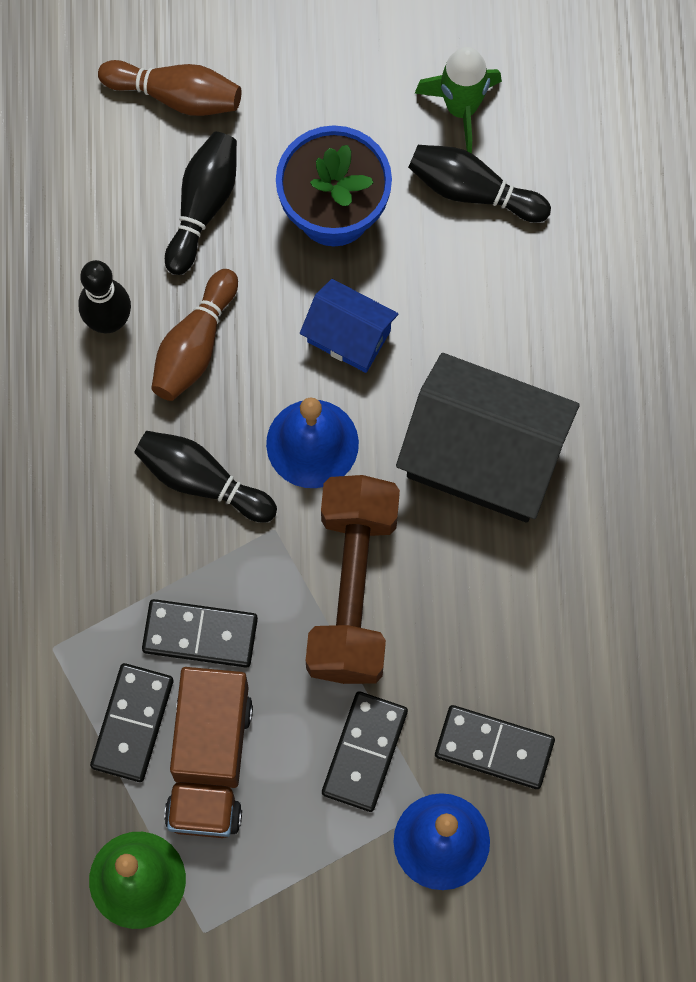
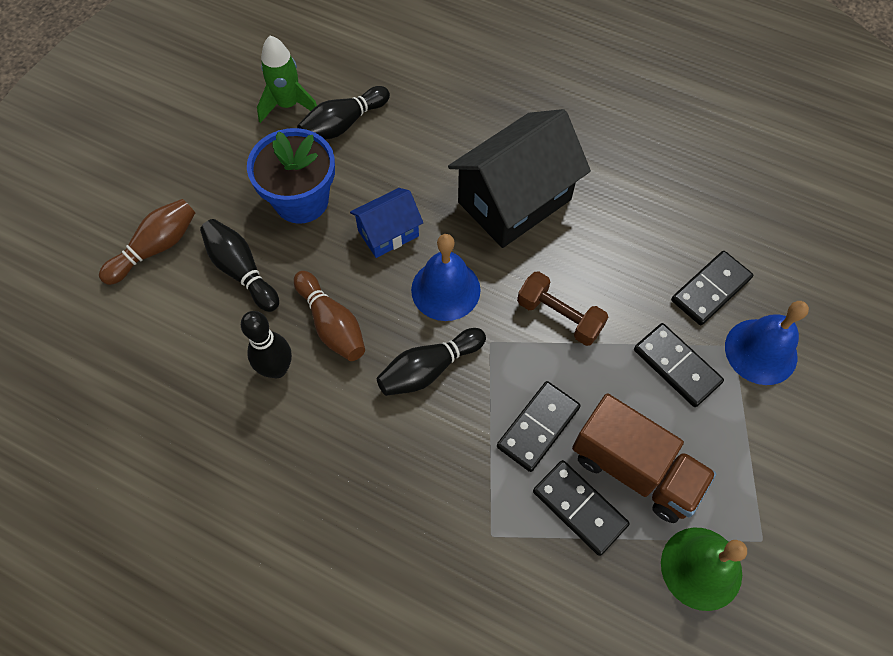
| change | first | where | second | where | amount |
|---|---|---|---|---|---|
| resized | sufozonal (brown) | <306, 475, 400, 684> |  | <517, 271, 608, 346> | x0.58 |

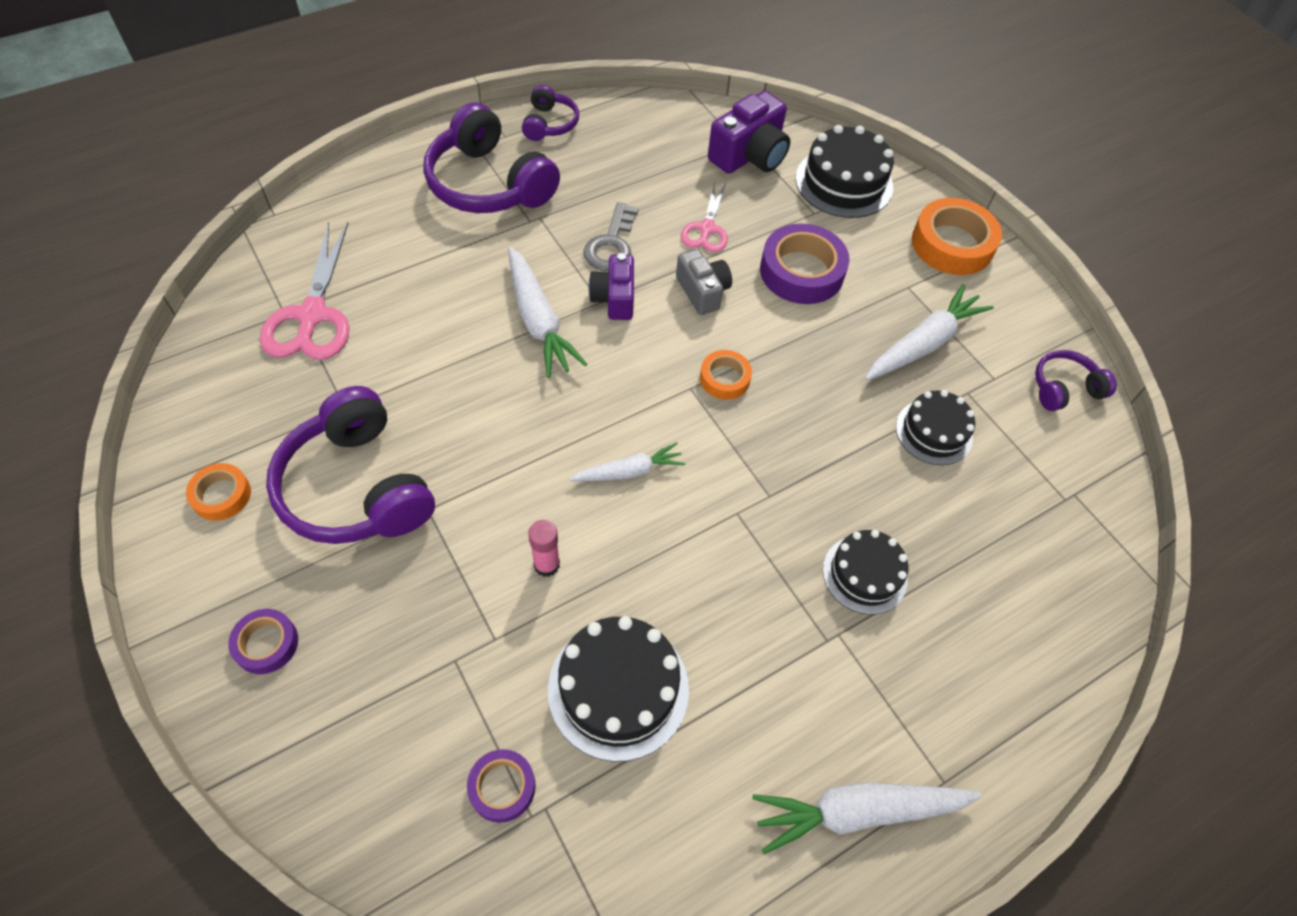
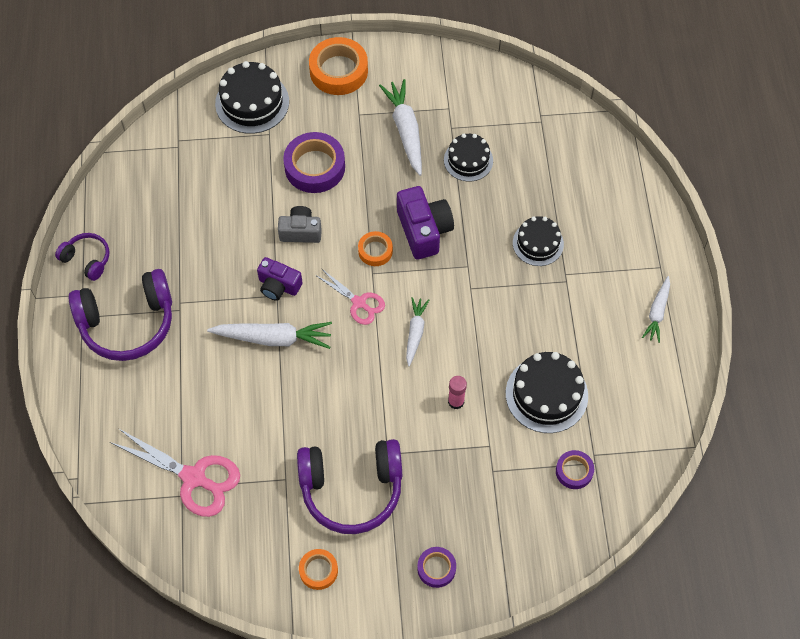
| change | first | where | second | where | amount |
|---|---|---|---|---|---|
| removed | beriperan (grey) | <583, 202, 639, 271> |  |  |  |
| moved | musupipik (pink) | <681, 182, 728, 252> |  | <317, 269, 385, 325> |  |
| moved | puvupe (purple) | <708, 91, 790, 174> |  | <397, 186, 454, 259> |  |
| resized | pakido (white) | <752, 782, 982, 854> |  | <642, 276, 670, 343> | x0.61 |
| removed | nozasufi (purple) | <1035, 350, 1117, 411> |  |  |  |

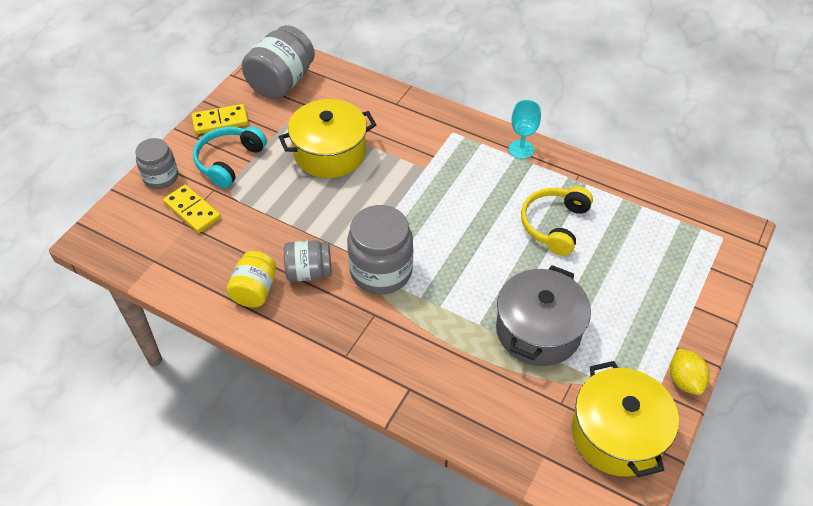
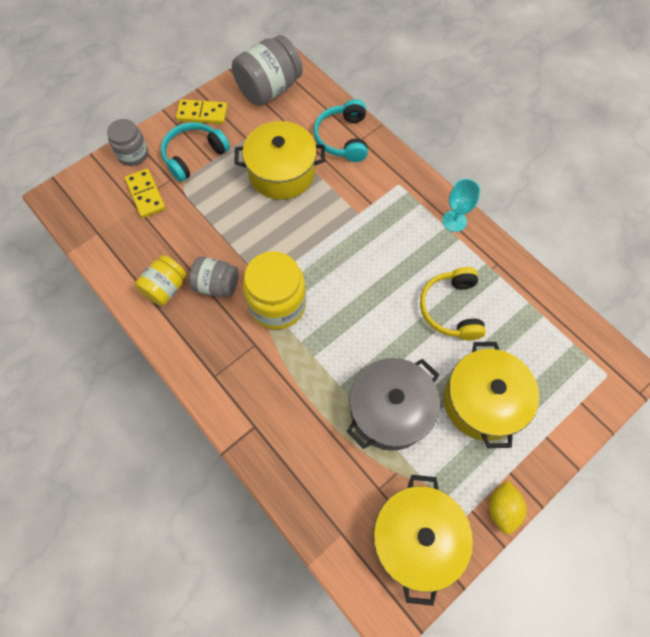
| change | first | where | second | where | amount |
|---|---|---|---|---|---|
| recoloured | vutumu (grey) | <347, 205, 413, 294> | vutumu (yellow) | <243, 251, 306, 330> |  |
| turned | nozasufi (yellow) | <521, 187, 593, 256> |  | <420, 267, 486, 340> | 45 degrees counterclockwise |
| added |  |  | nozasufi (turquoise) | <314, 99, 368, 162> |  |
| added |  |  | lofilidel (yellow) | <444, 342, 539, 448> |  |

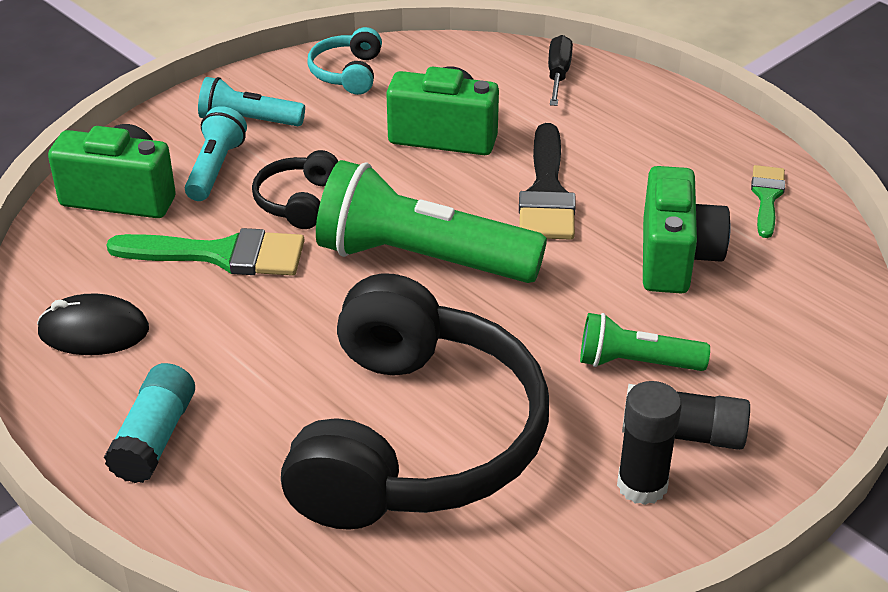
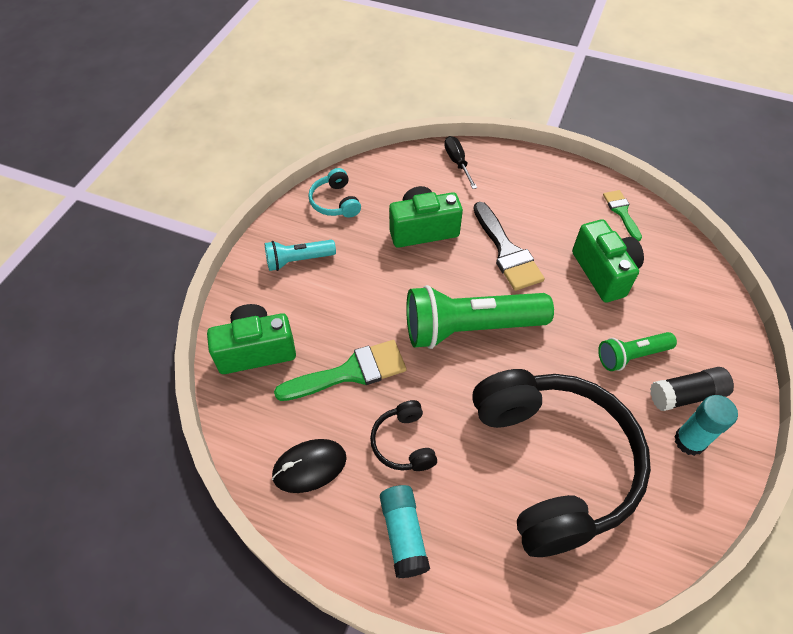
| change | first | where | second | where | amount |
|---|---|---|---|---|---|
| removed | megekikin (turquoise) | <185, 106, 247, 201> |  |  |  |
| moved | nozasufi (black) | <252, 150, 339, 229> |  | <370, 400, 437, 471> |  |
| recoloured | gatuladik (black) | <617, 381, 682, 505> | gatuladik (turquoise) | <674, 395, 738, 456> |  |

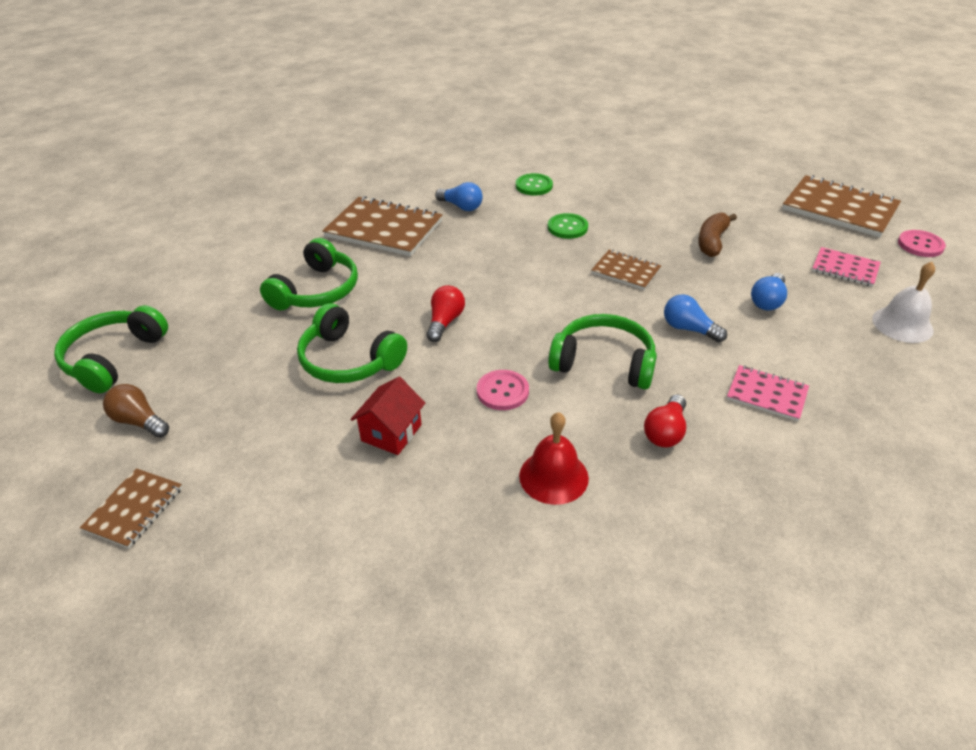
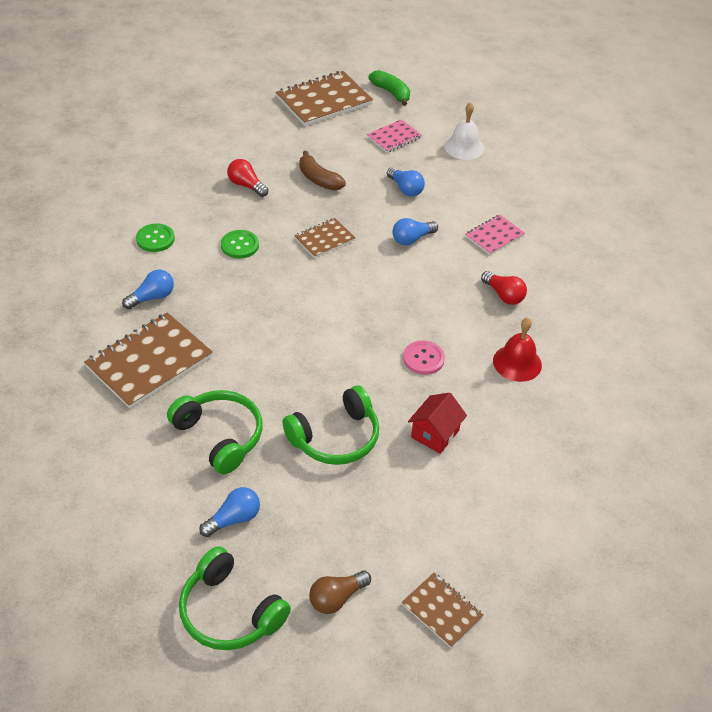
| change | first | where | second | where | amount |
|---|---|---|---|---|---|
| turned | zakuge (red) | <350, 377, 425, 455> |  | <408, 393, 467, 454> | 75 degrees clockwise |
| moved | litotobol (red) | <426, 285, 465, 342> |  | <227, 159, 268, 197> |  |
| removed | nozasufi (green) | <548, 314, 657, 389> |  |  |  |
| replaced | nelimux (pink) | <898, 230, 946, 257> | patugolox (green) | <368, 70, 410, 106> |  |
| added |  |  | litotobol (blue) | <199, 487, 260, 537> |  |

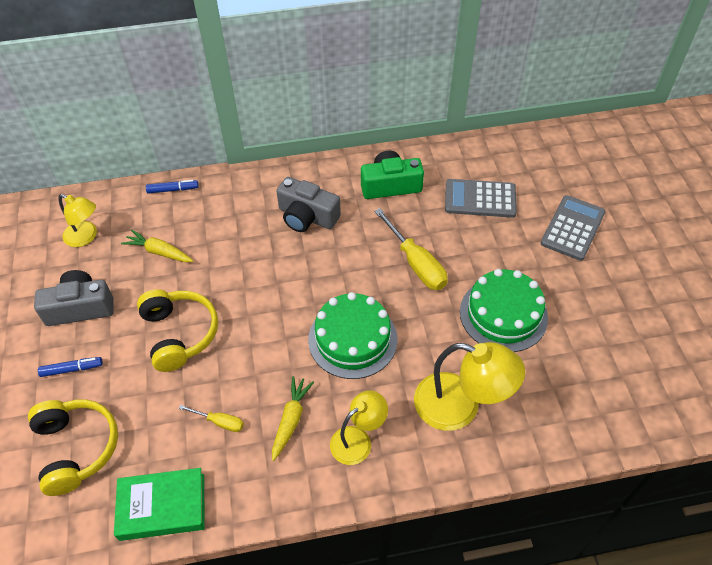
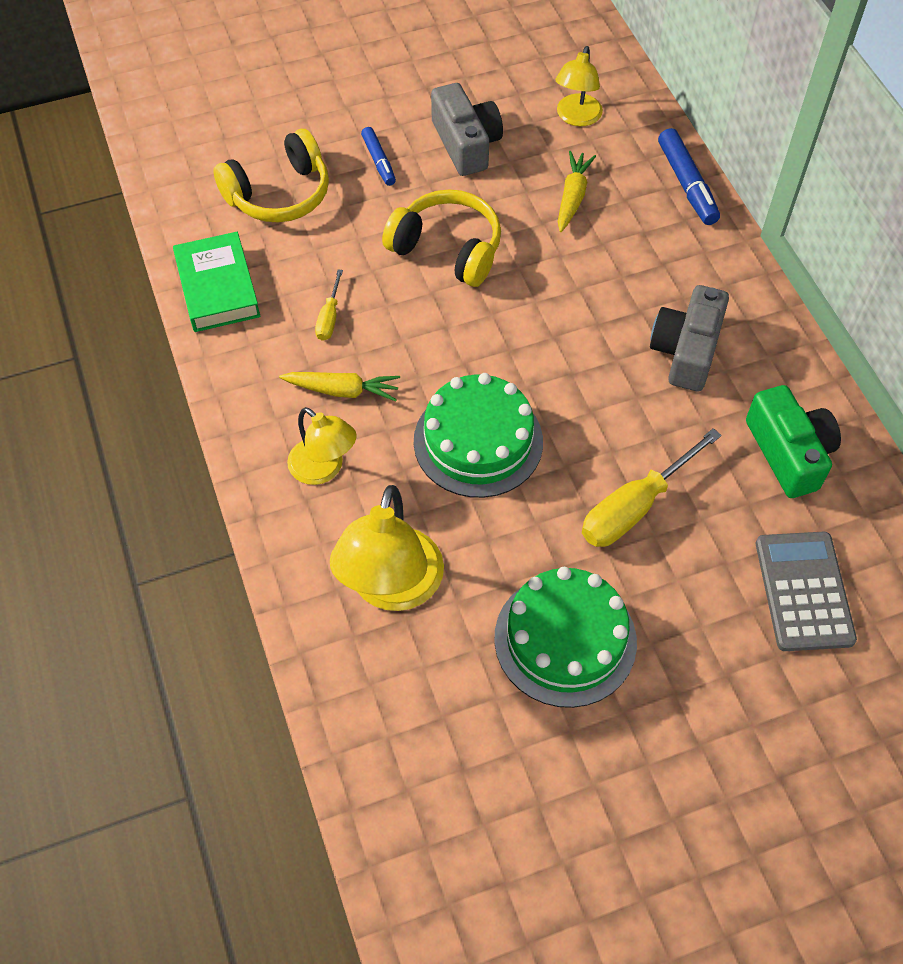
| change | first | where | second | where | amount |
|---|---|---|---|---|---|
| turned | nozasufi (yellow) | <137, 289, 218, 372> |  | <382, 189, 501, 287> | 120 degrees counterclockwise |
| resized | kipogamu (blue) | <146, 180, 199, 194> |  | <658, 128, 720, 225> | x1.58 |
| removed | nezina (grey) | <541, 195, 606, 261> |  |  |  |

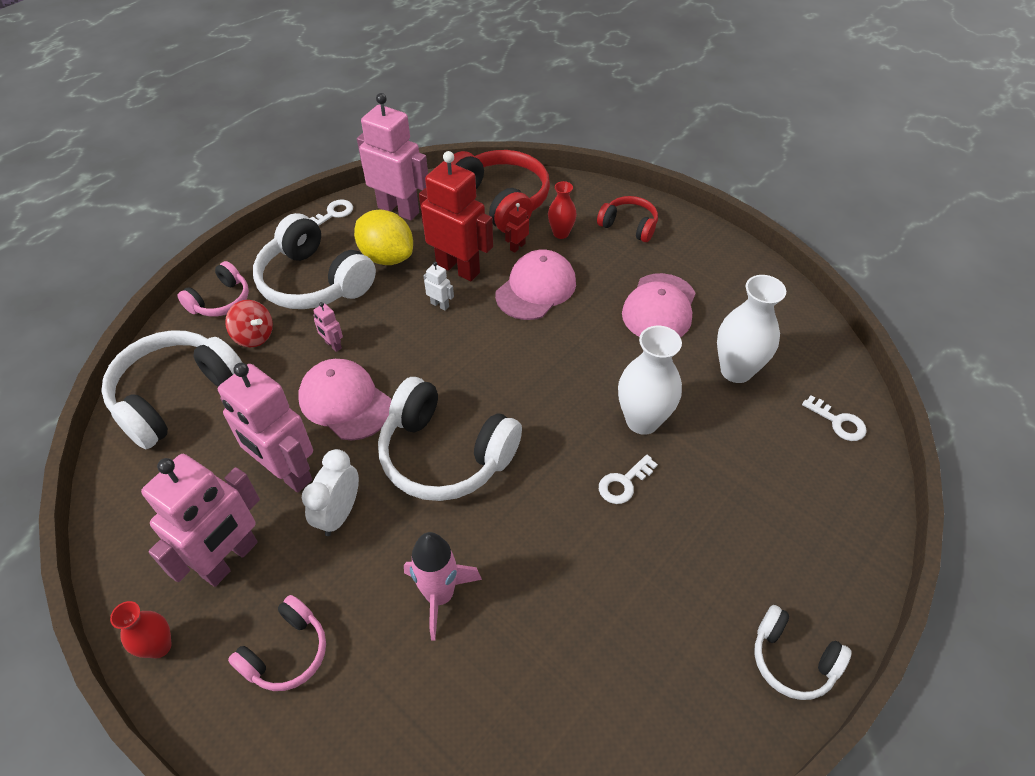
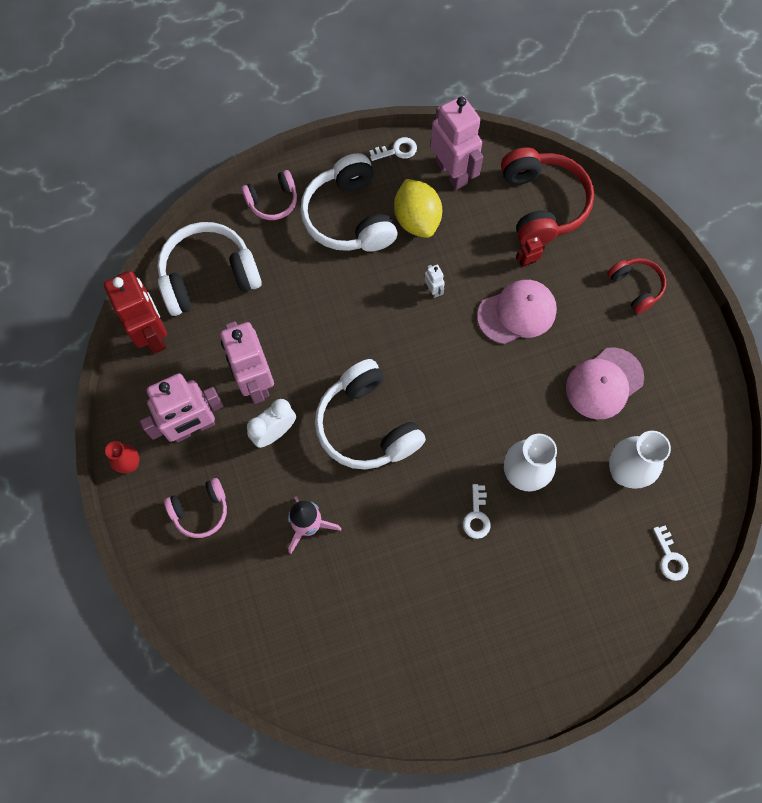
| change | first | where | second | where | amount |
|---|---|---|---|---|---|
| removed | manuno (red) | <225, 300, 273, 347> |  |  |  |
| removed | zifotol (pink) | <298, 359, 391, 440> |  |  |  |
| removed | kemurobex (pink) | <313, 302, 343, 352> |  |  |  |
| moved | kemurobex (red) | <419, 151, 493, 281> |  | <104, 271, 167, 354> |  |
| removed | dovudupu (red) | <548, 181, 577, 239> |  |  |  |
| turned | beriperan (white) | <599, 454, 658, 504> |  | <463, 484, 491, 539> | 75 degrees counterclockwise |
| removed | nozasufi (white) | <754, 605, 852, 700> |  |  |  |

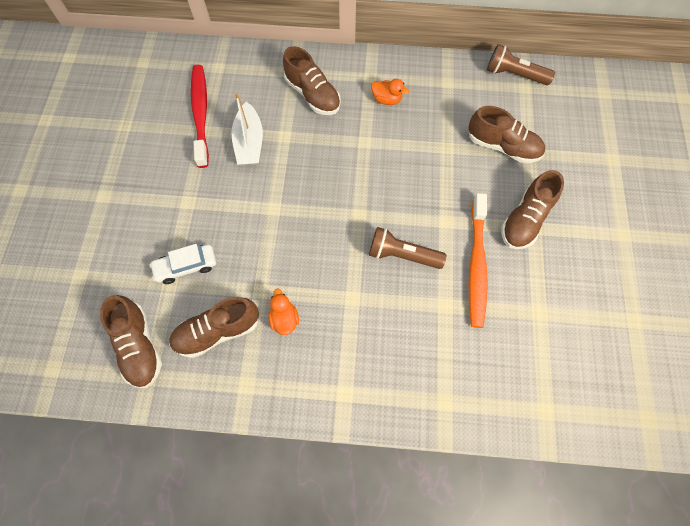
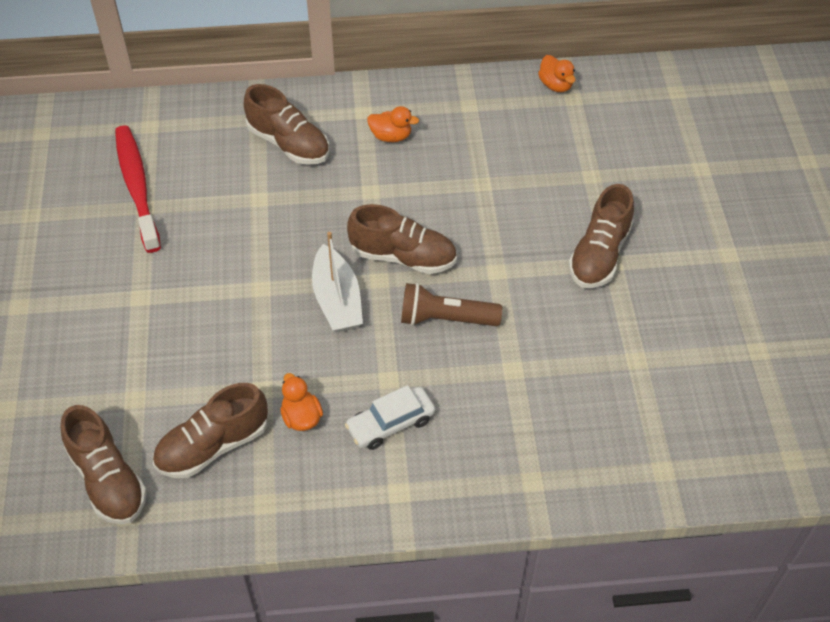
| change | first | where | second | where | amount |
|---|---|---|---|---|---|
| moved | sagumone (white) | <149, 244, 216, 284> |  | <345, 385, 435, 450> |  |
| moved | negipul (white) | <231, 93, 263, 166> |  | <312, 232, 363, 332> |  |
| moved | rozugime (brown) | <468, 106, 545, 163> |  | <347, 204, 457, 274> |  |
| removed | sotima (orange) | <469, 193, 488, 328> |  |  |  |
| replaced | megekikin (brown) | <487, 44, 555, 85> | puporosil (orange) | <538, 55, 576, 92> |  |

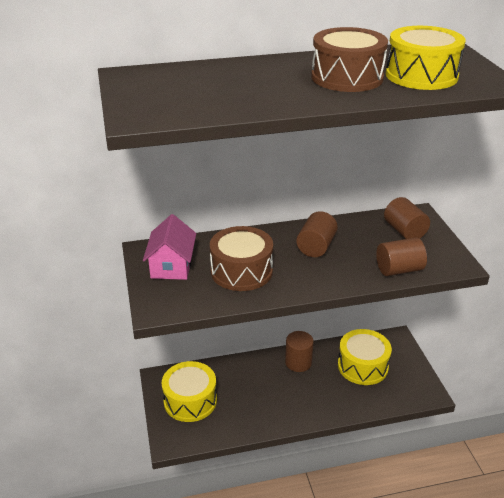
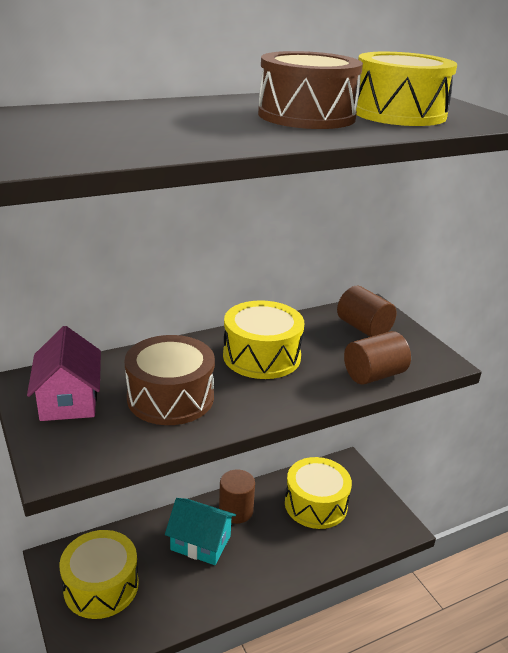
| change | first | where | second | where | amount |
|---|---|---|---|---|---|
| replaced | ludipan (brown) | <296, 211, 338, 257> | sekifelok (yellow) | <223, 300, 304, 379> |  |
| added |  |  | zakuge (turquoise) | <165, 498, 236, 565> |  |

